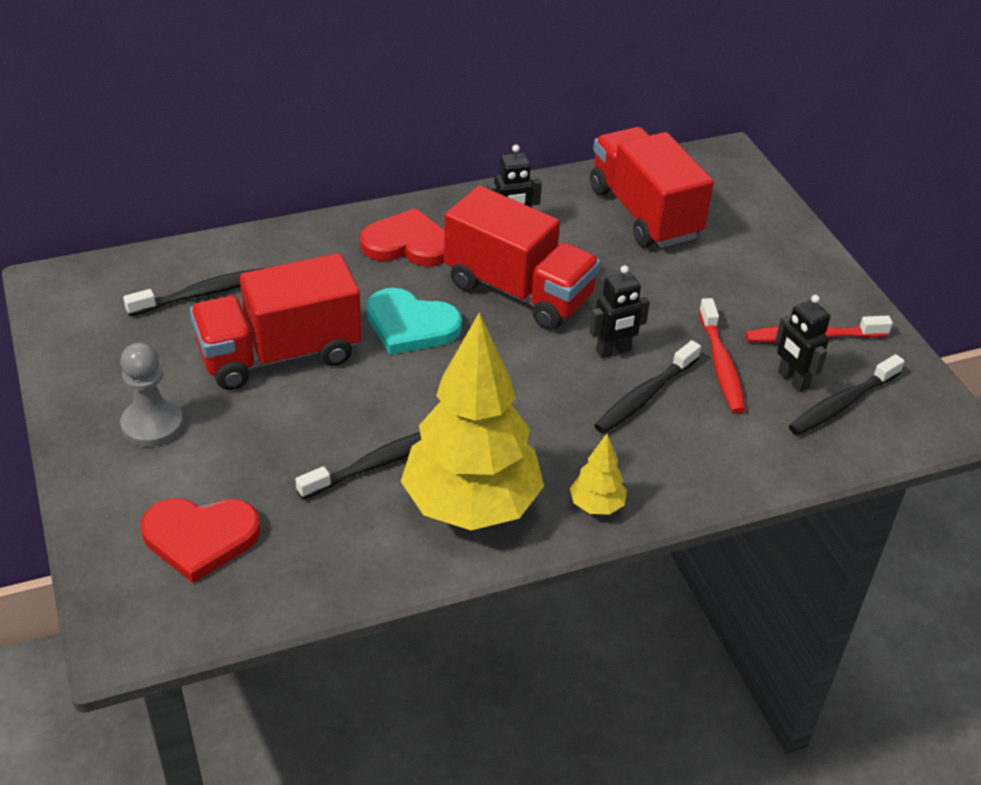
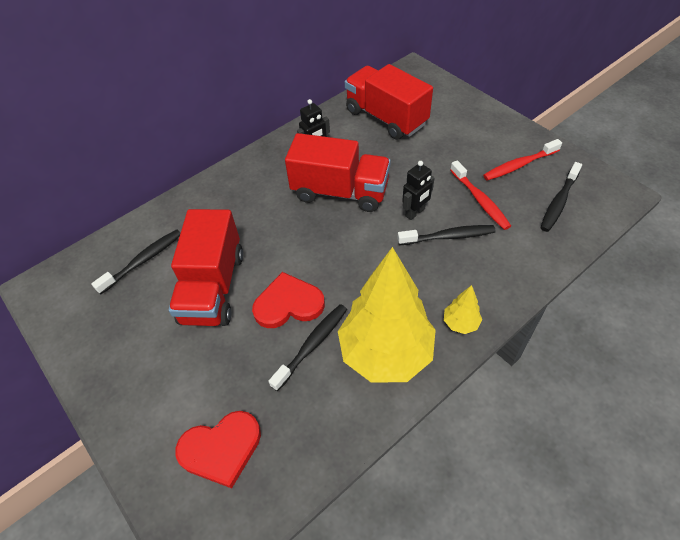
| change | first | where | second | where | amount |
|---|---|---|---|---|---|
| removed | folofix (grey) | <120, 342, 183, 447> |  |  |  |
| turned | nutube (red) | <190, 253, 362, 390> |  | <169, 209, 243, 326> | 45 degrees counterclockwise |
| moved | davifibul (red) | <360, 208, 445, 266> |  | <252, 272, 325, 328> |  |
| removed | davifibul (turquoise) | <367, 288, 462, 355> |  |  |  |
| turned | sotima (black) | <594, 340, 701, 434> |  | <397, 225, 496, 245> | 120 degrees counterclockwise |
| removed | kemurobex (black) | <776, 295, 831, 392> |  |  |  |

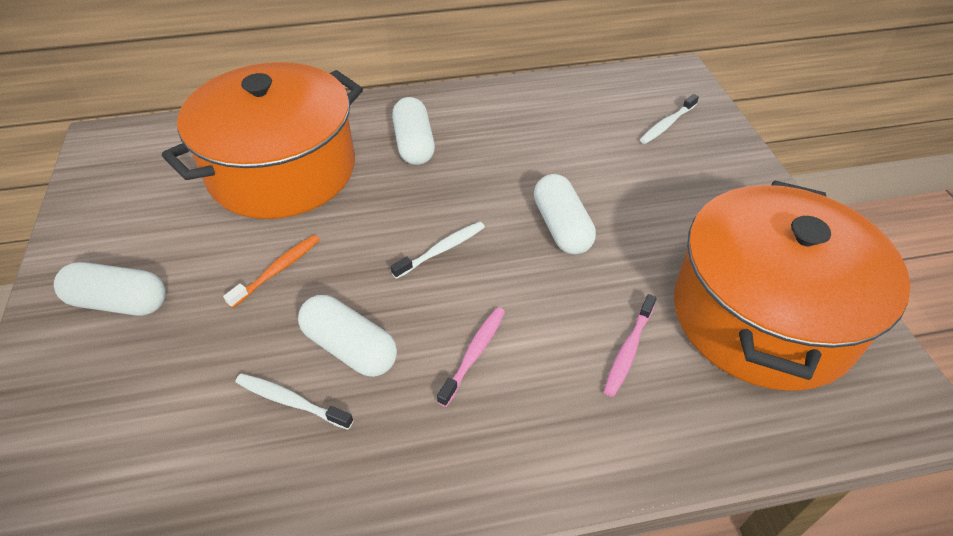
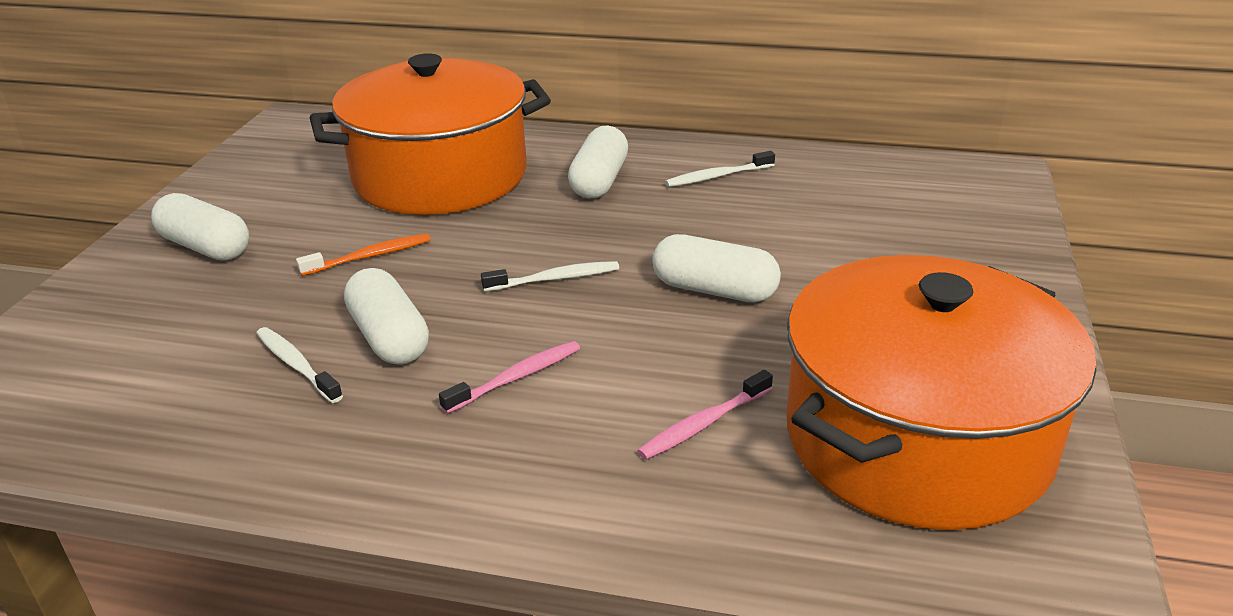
| change | first | where | second | where | amount |
|---|---|---|---|---|---|
| turned | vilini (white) | <534, 174, 596, 254> |  | <652, 234, 781, 303> | 75 degrees counterclockwise |
| moved | sotima (white) | <640, 94, 699, 144> |  | <665, 151, 775, 187> |  |

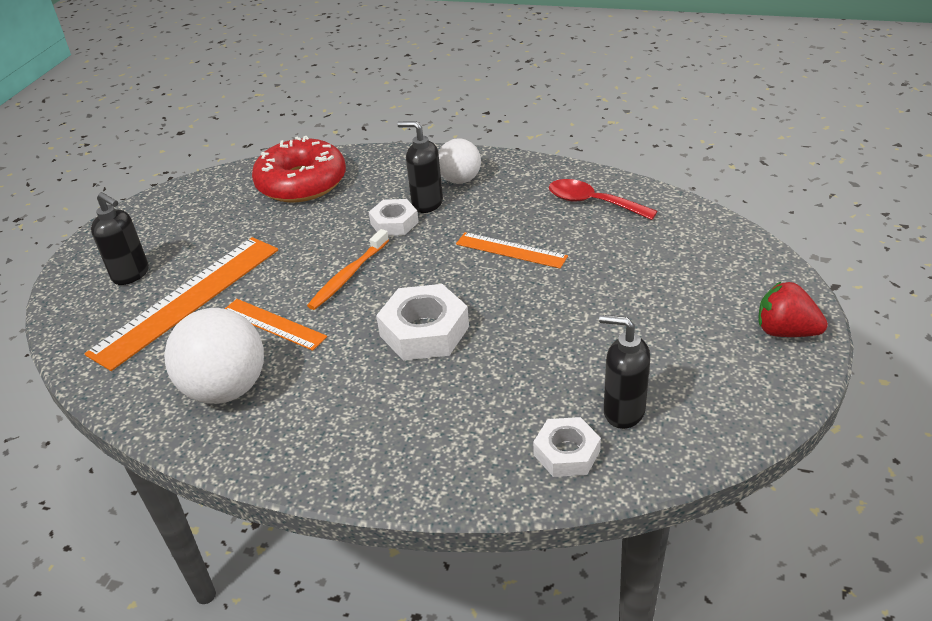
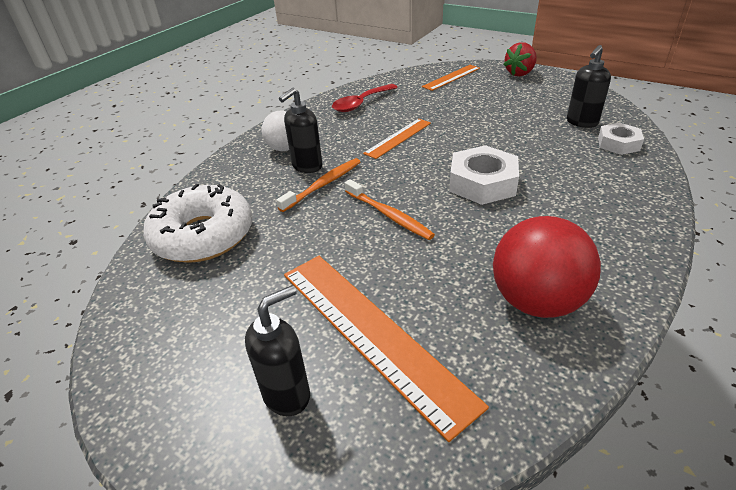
| change | first | where | second | where | amount |
|---|---|---|---|---|---|
| recoloured | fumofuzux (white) | <164, 308, 264, 404> | fumofuzux (red) | <493, 216, 601, 318> |  |
| moved | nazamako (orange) | <225, 299, 327, 351> |  | <422, 65, 480, 91> |  |
| recoloured | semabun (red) | <252, 136, 346, 202> | semabun (white) | <143, 184, 253, 263> |  |
| replaced | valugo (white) | <369, 199, 419, 236> | sotima (orange) | <276, 158, 360, 212> |  |

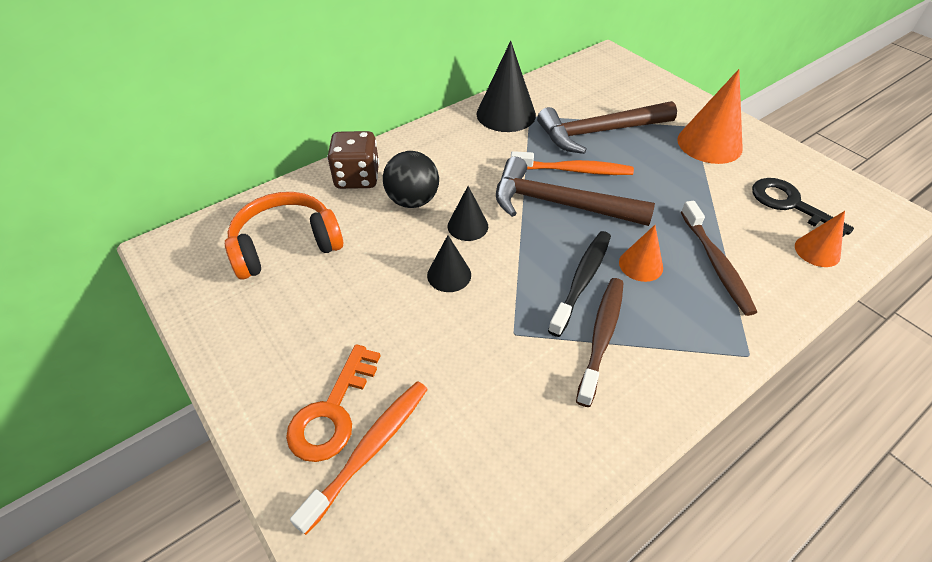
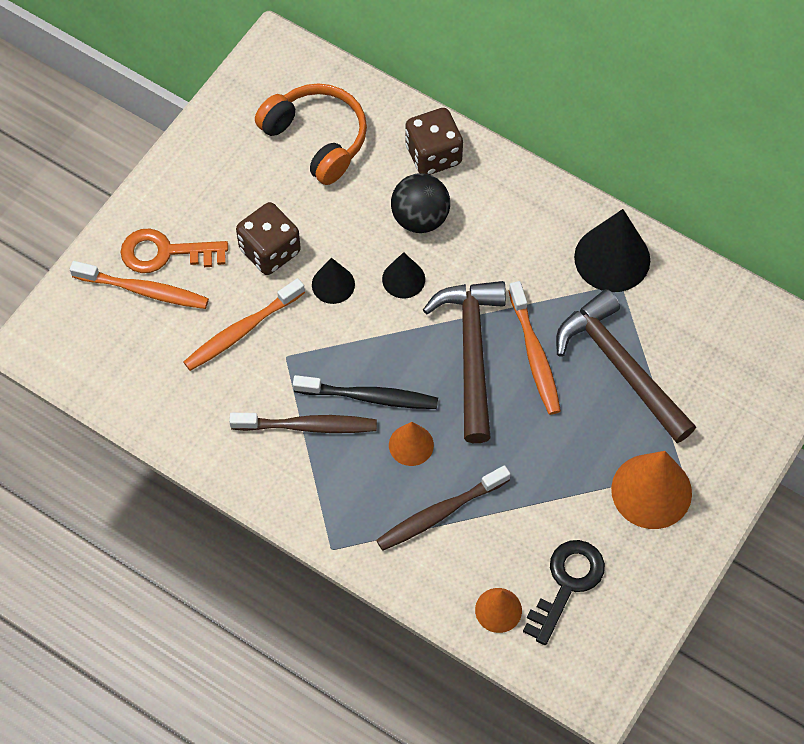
| change | first | where | second | where | amount |
|---|---|---|---|---|---|
| added |  |  | sotima (orange) | <184, 278, 305, 371> |  |
| added |  |  | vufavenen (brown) | <236, 202, 301, 275> |  |

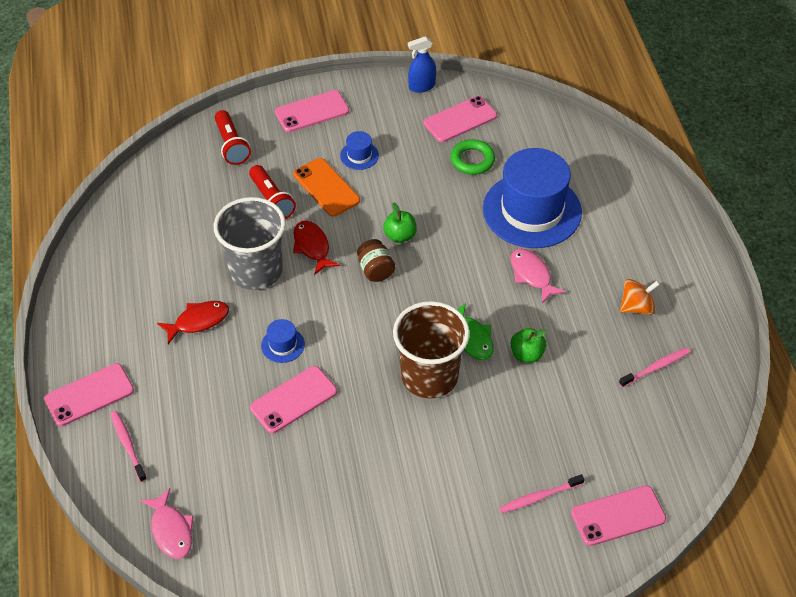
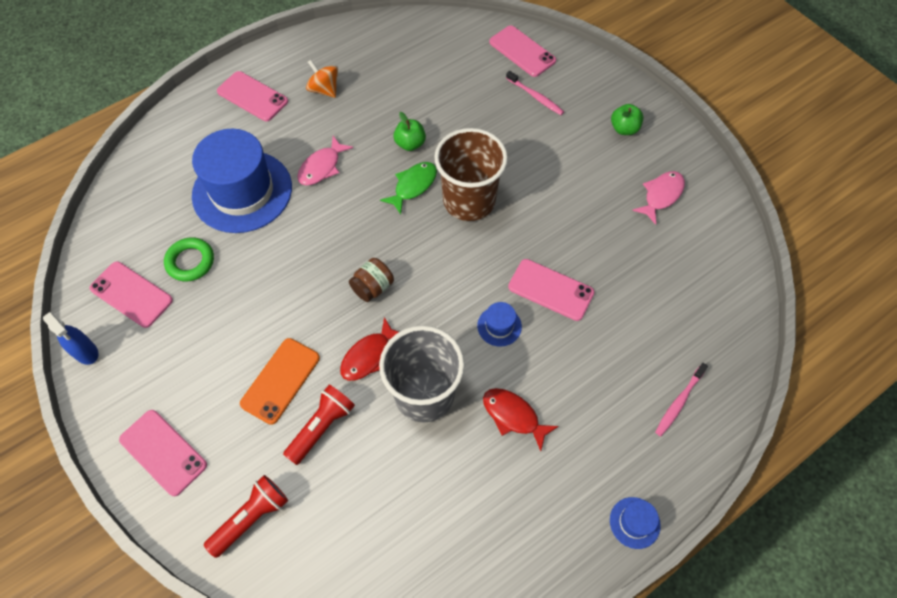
| change | first | where | second | where | amount |
|---|---|---|---|---|---|
| moved | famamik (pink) | <44, 363, 134, 426> |  | <217, 71, 288, 121> |  |
| moved | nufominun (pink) | <140, 488, 194, 559> |  | <632, 171, 685, 225> |  |
| moved | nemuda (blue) | <340, 131, 379, 170> |  | <610, 497, 661, 549> |  |
| moved | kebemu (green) | <383, 202, 417, 243> |  | <611, 104, 644, 135> |  |
| removed | sotima (pink) | <619, 348, 691, 387> |  |  |  |

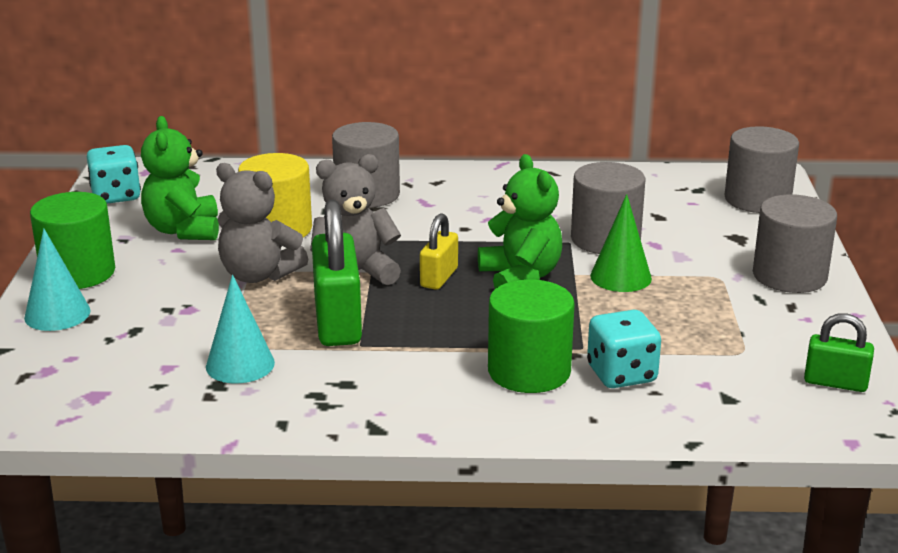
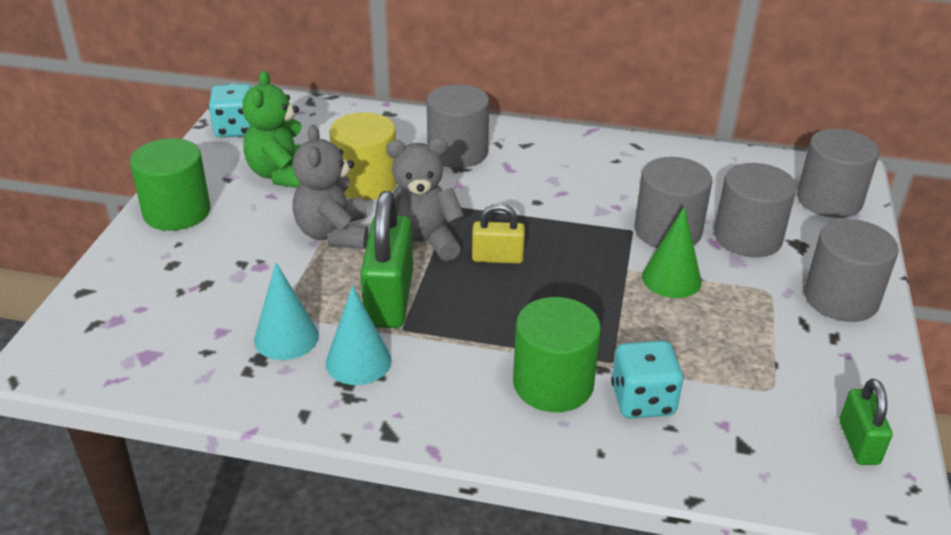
| change | first | where | second | where | amount |
|---|---|---|---|---|---|
| moved | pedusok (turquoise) | <24, 228, 91, 331> |  | <326, 286, 392, 385> |  |
| turned | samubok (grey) | <216, 163, 308, 283> |  | <292, 125, 369, 249> | 45 degrees clockwise |
| turned | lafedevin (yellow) | <420, 213, 458, 290> |  | <472, 203, 525, 264> | 60 degrees clockwise |
| removed | samubok (green) | <478, 154, 562, 289> |  |  |  |
| turned | lafedevin (green) | <804, 313, 874, 392> |  | <840, 379, 892, 465> | 60 degrees clockwise |
| added |  |  | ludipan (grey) | <714, 163, 797, 257> |  |

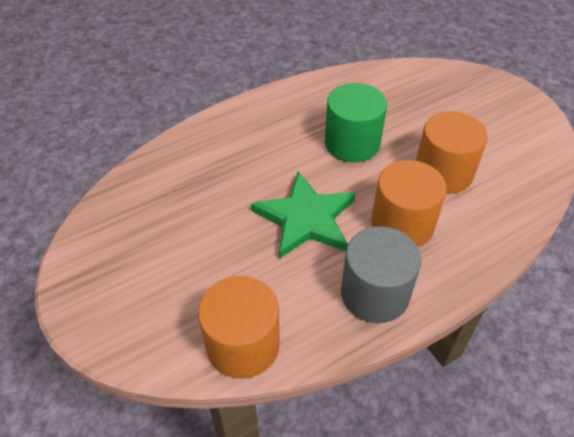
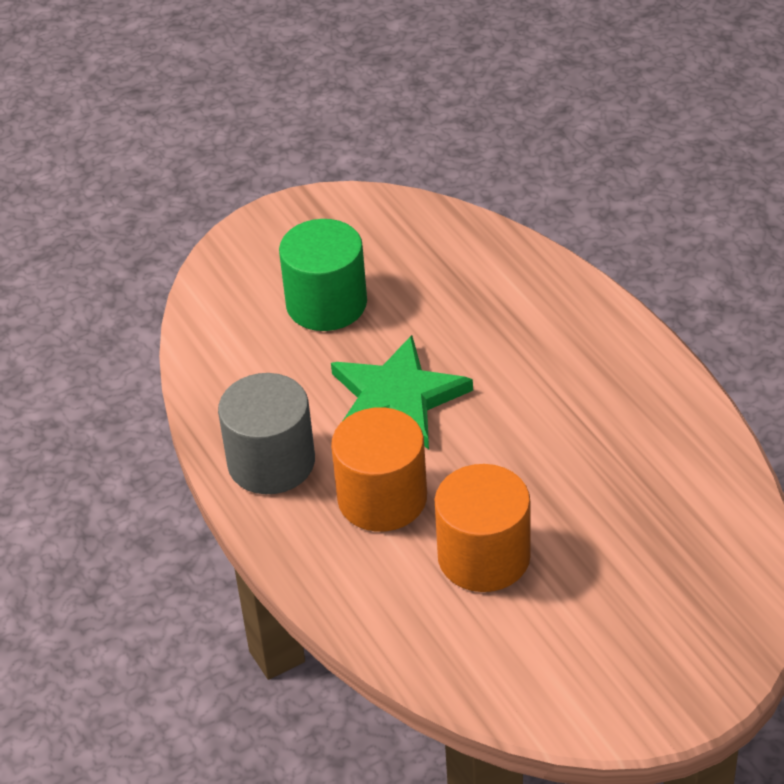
| change | first | where | second | where | amount |
|---|---|---|---|---|---|
| removed | ludipan (orange) | <198, 276, 280, 379> |  |  |  |
| moved | ludipan (green) | <324, 83, 387, 162> |  | <279, 219, 367, 331> |  |

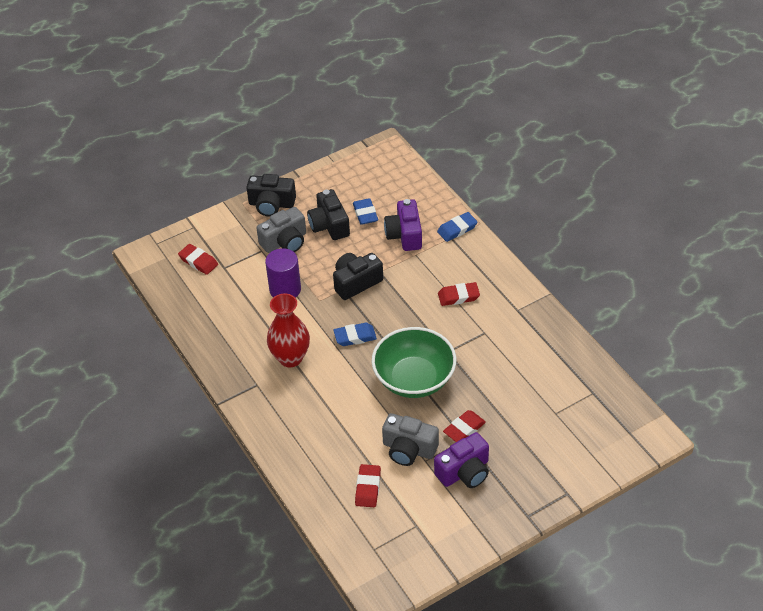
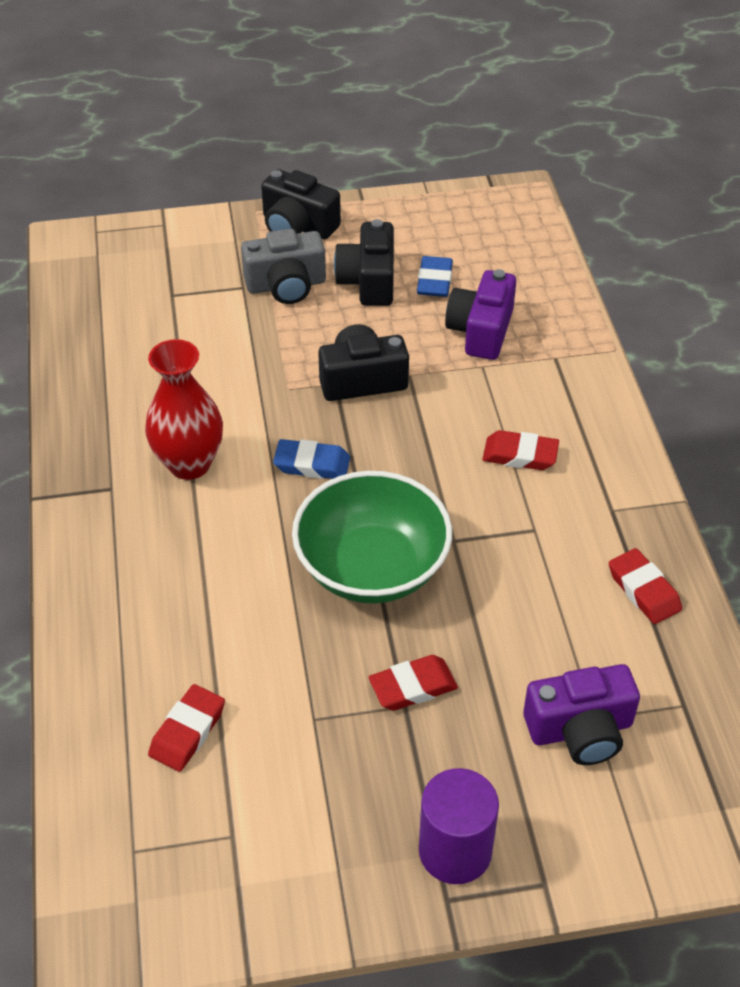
| change | first | where | second | where | amount |
|---|---|---|---|---|---|
| moved | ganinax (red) | <178, 244, 218, 275> |  | <609, 548, 682, 624> |  |
| moved | ludipan (purple) | <265, 248, 301, 298> |  | <419, 768, 499, 884> |  |
| removed | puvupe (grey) | <382, 413, 439, 466> |  |  |  |
| moved | puvupe (purple) | <434, 432, 489, 488> |  | <523, 664, 640, 765> |  |
| removed | ganinax (blue) | <437, 212, 477, 242> |  |  |  |

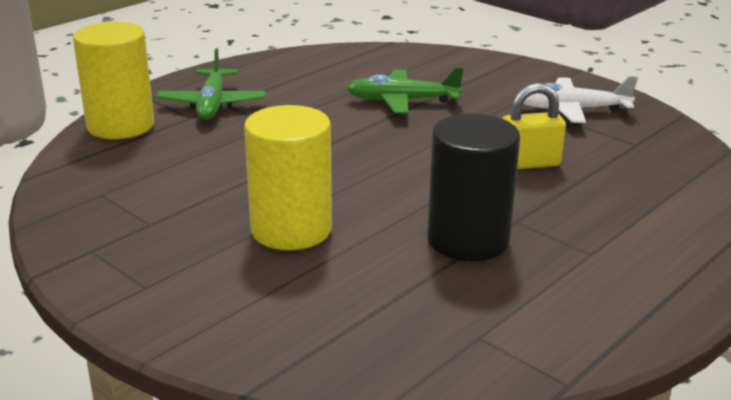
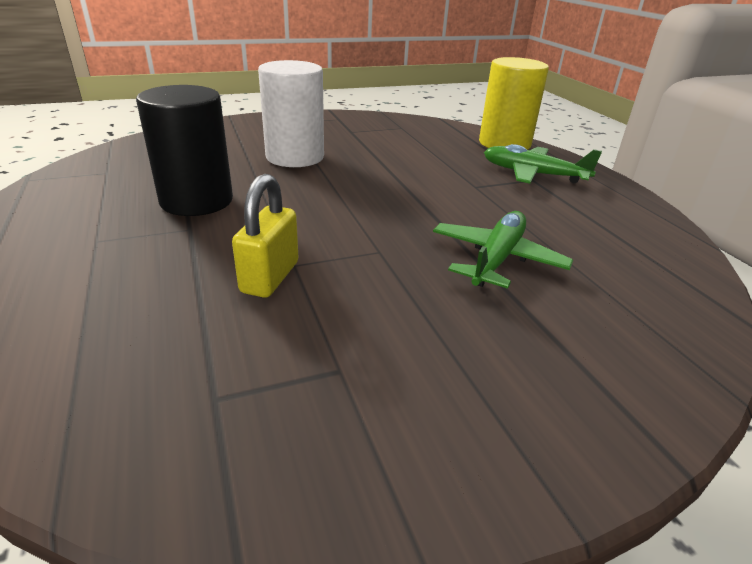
| change | first | where | second | where | amount |
|---|---|---|---|---|---|
| recoloured | ludipan (yellow) | <244, 105, 332, 250> | ludipan (white) | <258, 60, 324, 167> |  |
| removed | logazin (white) | <523, 76, 638, 123> |  |  |  |

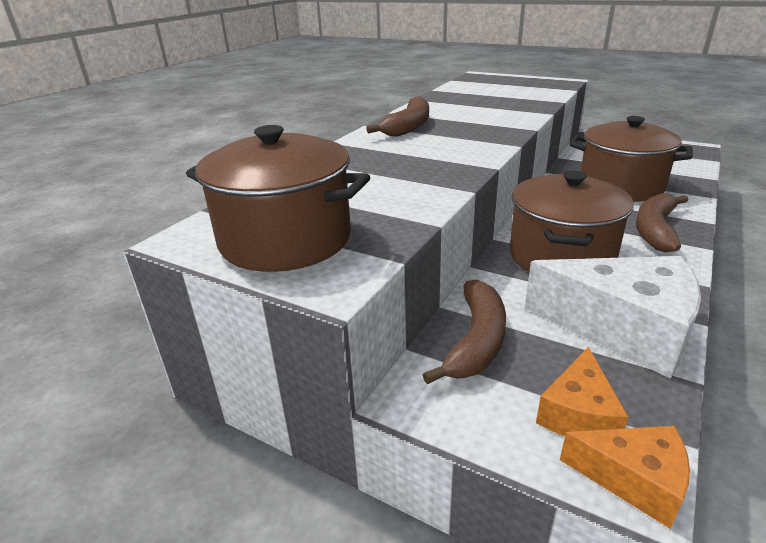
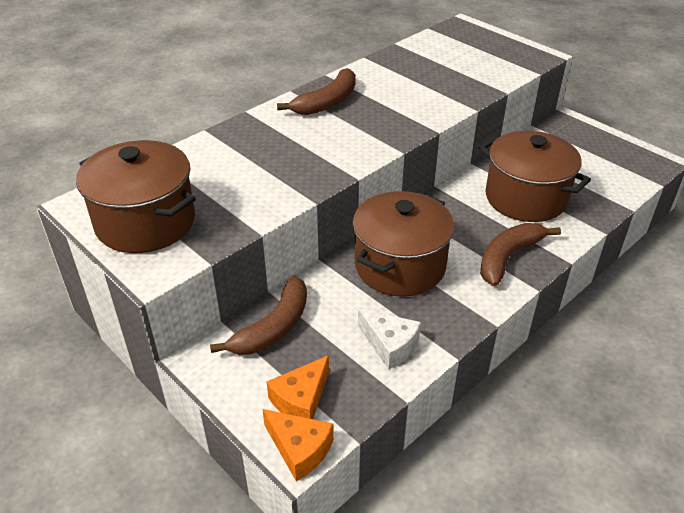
| change | first | where | second | where | amount |
|---|---|---|---|---|---|
| resized | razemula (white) | <525, 256, 701, 379> |  | <358, 309, 421, 369> | x0.53 |

